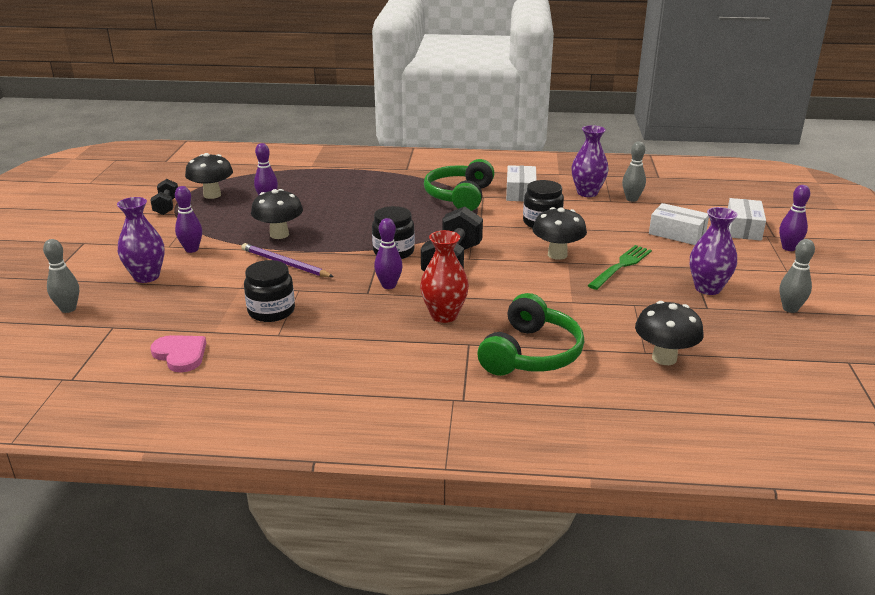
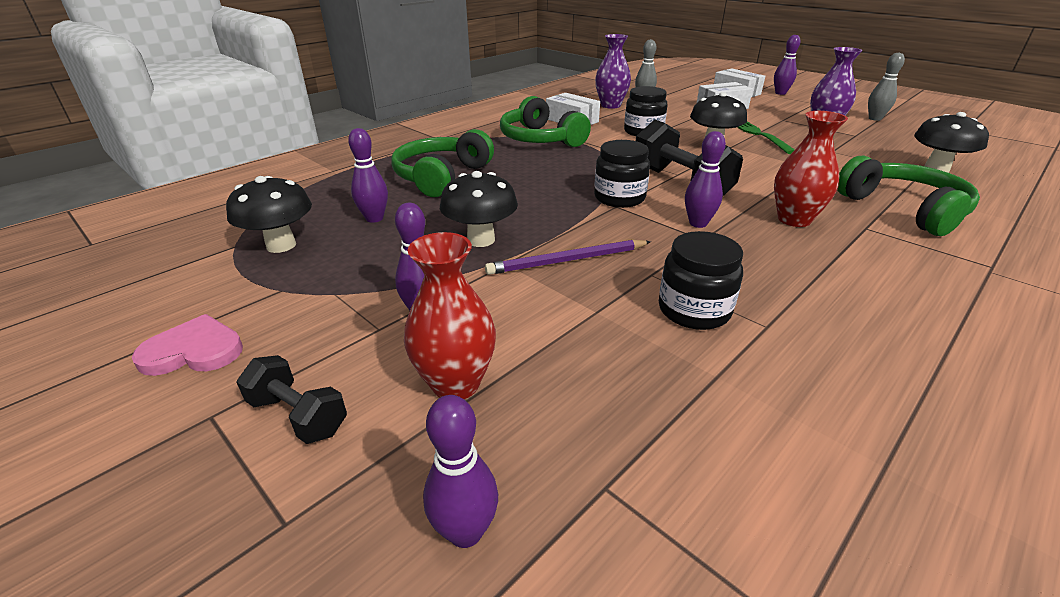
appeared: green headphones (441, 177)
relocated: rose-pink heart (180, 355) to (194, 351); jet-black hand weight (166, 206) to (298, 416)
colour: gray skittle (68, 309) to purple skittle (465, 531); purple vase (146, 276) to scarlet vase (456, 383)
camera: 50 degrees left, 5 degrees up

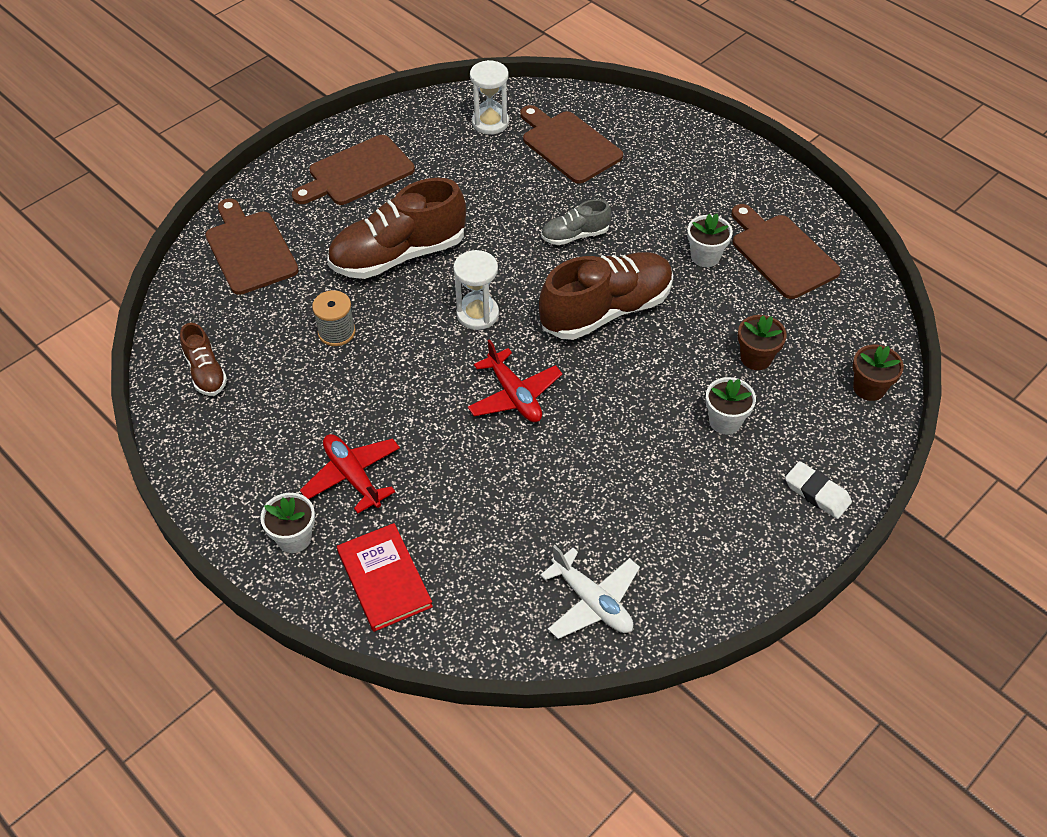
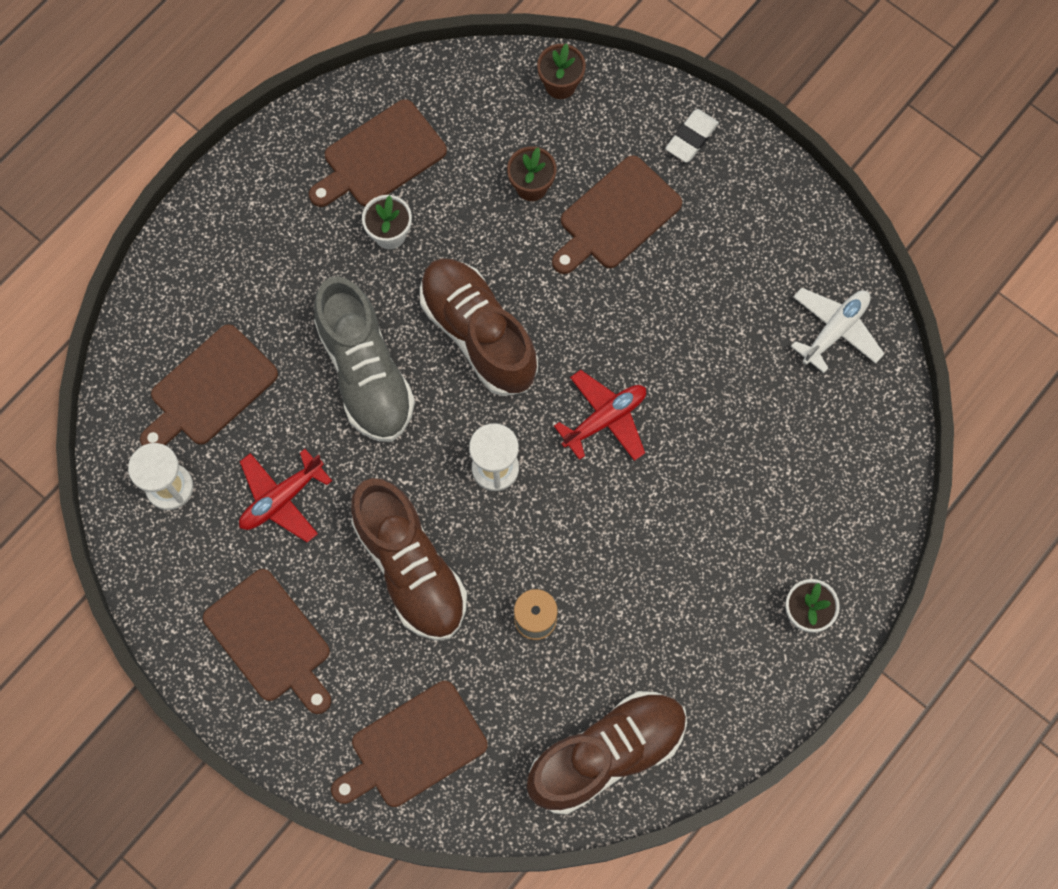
missing: scarlet hardcover (384, 579)
relocated: scarlet aeroplane (352, 476) to (282, 499)
exchanged: white plant pot (725, 421) to russet bread board (616, 216)
size: russet shoe (206, 372) = (606, 754) x1.99; gray shoe (575, 235) = (365, 373) x1.99
camera: 95 degrees left, 20 degrees up

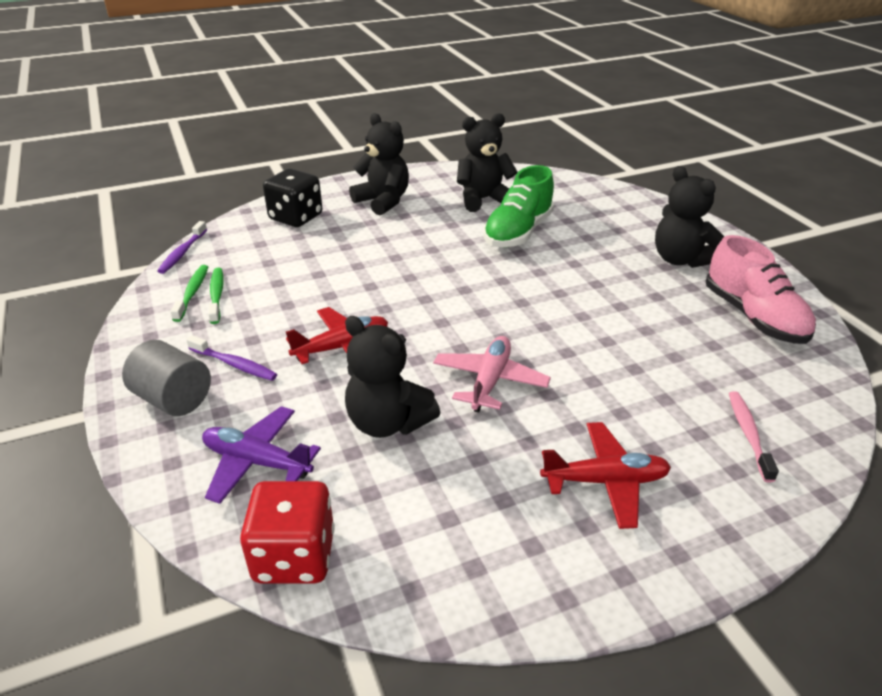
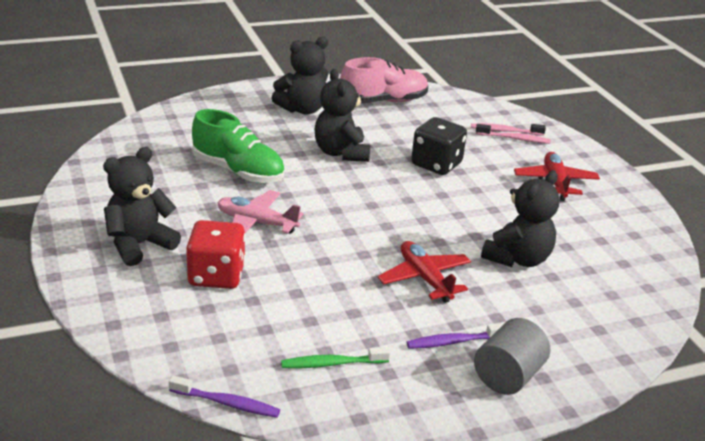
missing: green dental brush (192, 293); purple aeroplane (257, 462)
appeared: rose-pink dental brush (514, 139)
relocated: scarlet dice (294, 556) to (216, 276); jet-black dice (296, 217) to (436, 164); rose-pink aeroplane (490, 381) to (256, 223); jet-black teddy (483, 199) to (341, 153)
spun: purple dental brush (234, 364) = (453, 342) 135 degrees counterclockwise
camera: 90 degrees left, 5 degrees down

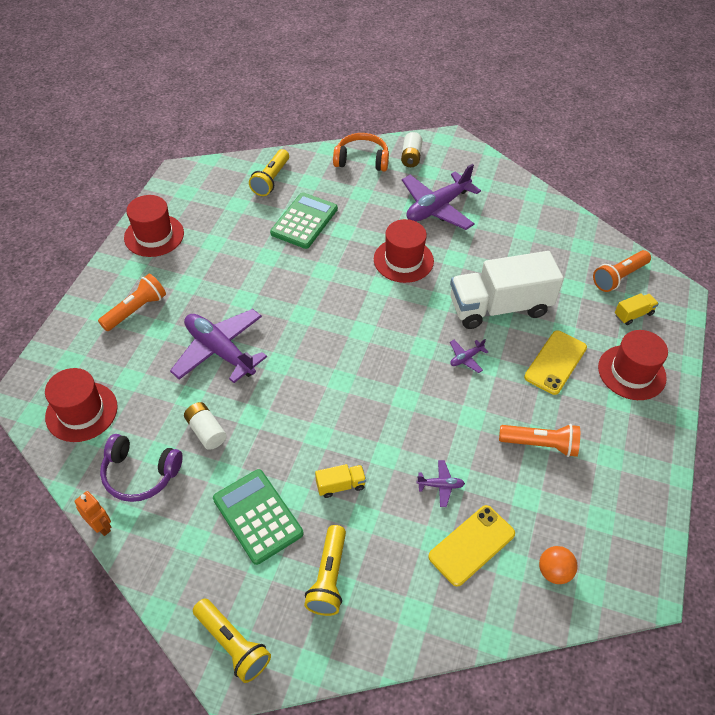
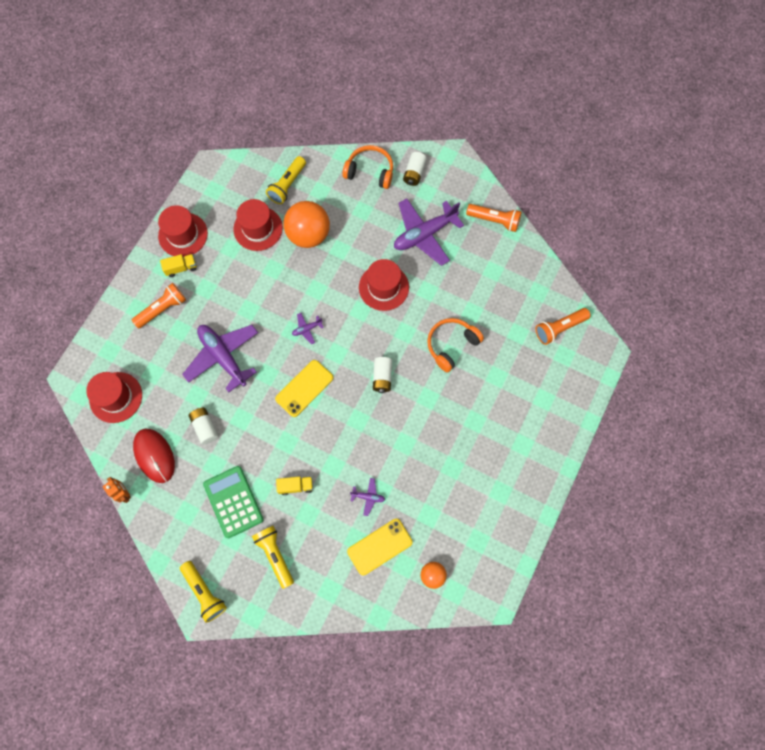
appeared: white battery (382, 377)
relocated: purple aeroplane (466, 358) to (307, 329); bright orange torch (540, 444) to (494, 221); bright yellow mobile phone (555, 362) to (304, 388); scarlet hat (631, 372) to (258, 228); bright yellow truck (633, 314) to (181, 268)
exchanged: purple headphones (140, 474) to scarlet computer mouse (154, 455); green calculator (304, 221) to bright orange sphere (308, 235); white truck (499, 307) to bright orange headphones (451, 345)
spun: bright yellow torch (328, 577) = (275, 555) 135 degrees clockwise
camera: 10 degrees right, 20 degrees up

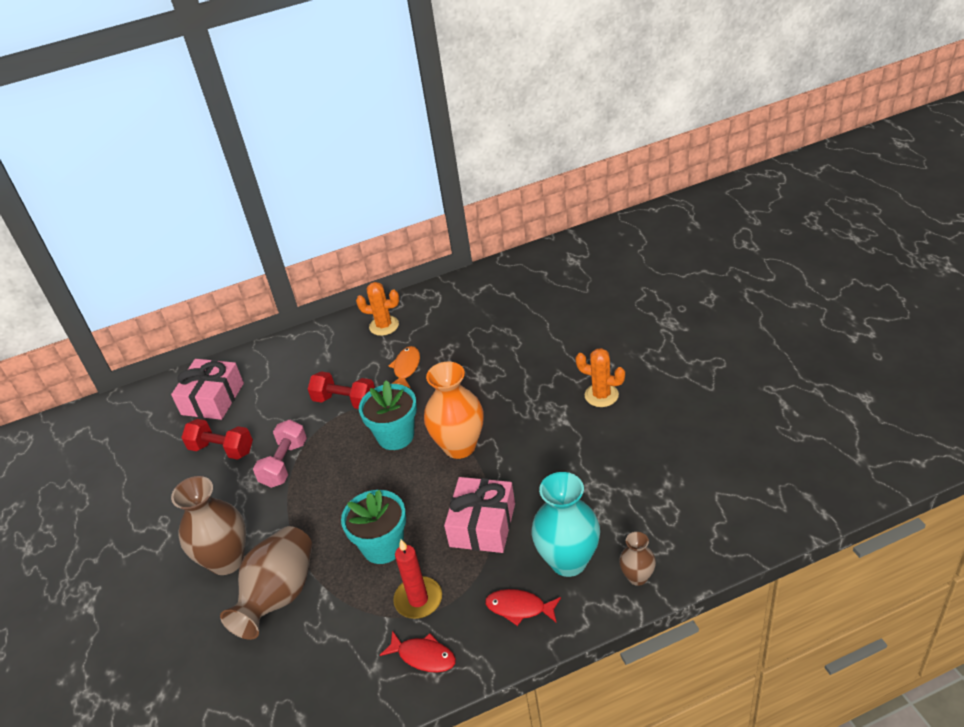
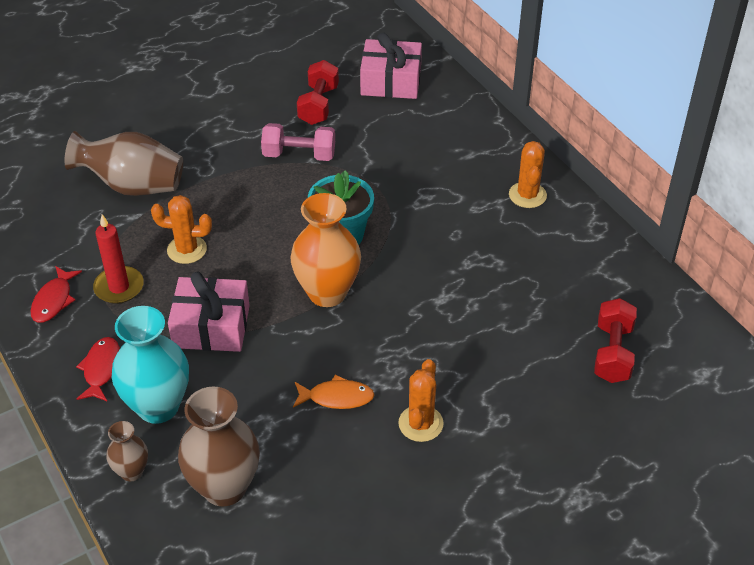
relocated: russet vase (226, 560) to (224, 487); scarlet hand weight (345, 401) to (612, 353); bright orange toy fish (406, 368) to (337, 397)
exchanged: aqua plant pot (383, 546) to bright orange cactus (187, 250)
camera: 75 degrees right, 5 degrees up

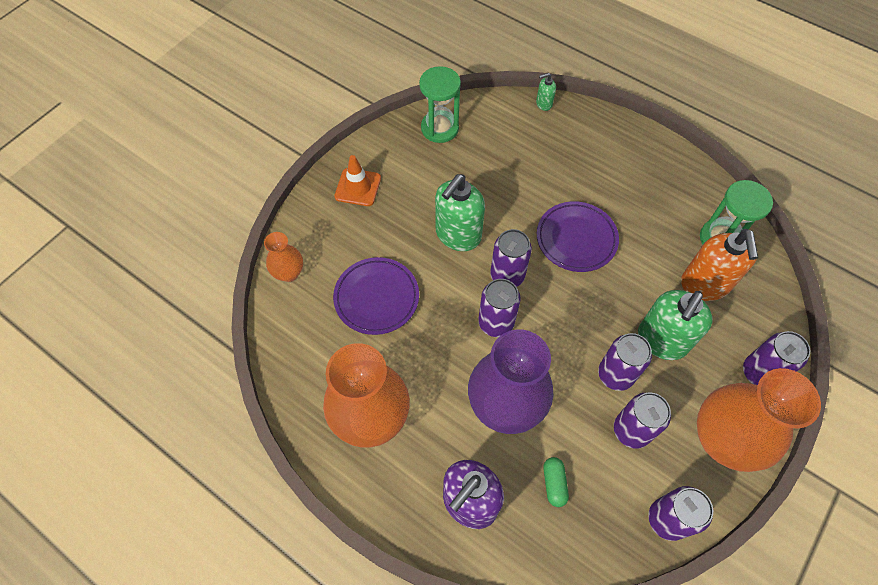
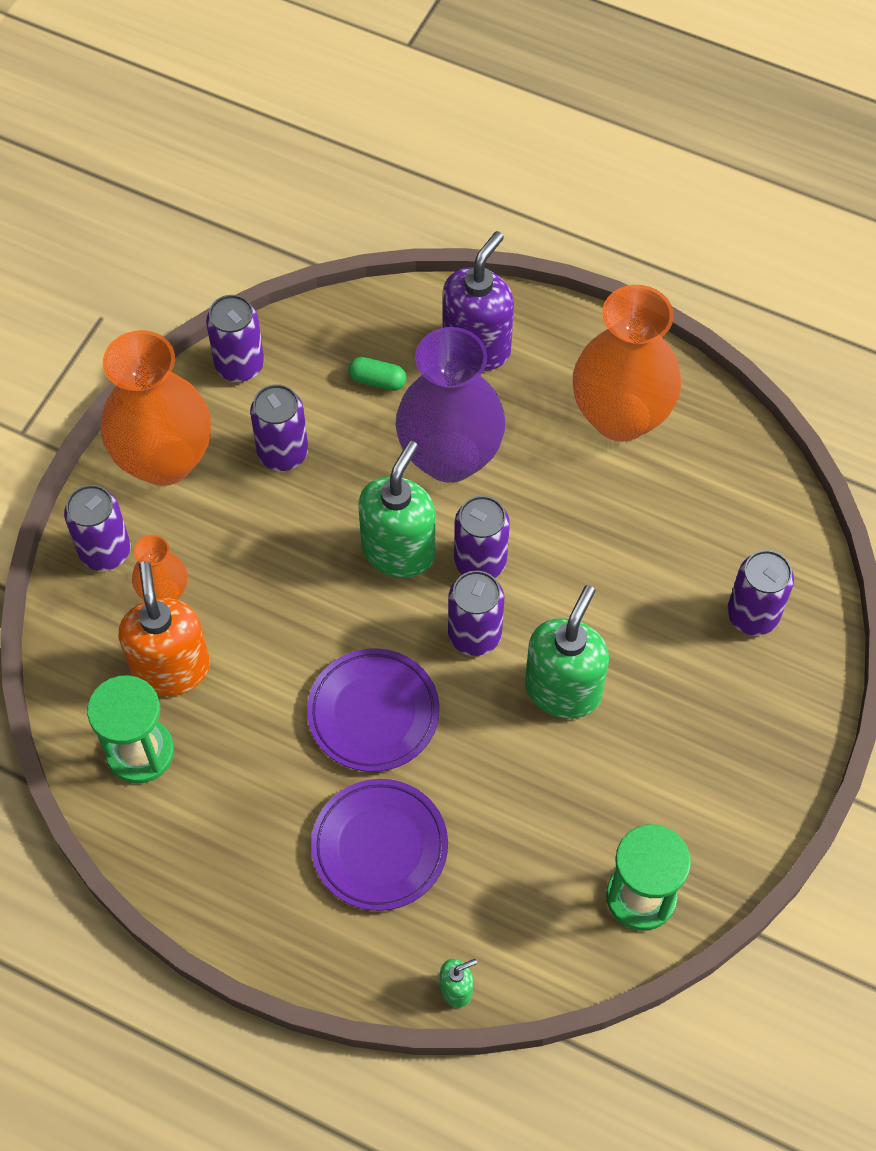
missing: bright orange traffic cone (358, 187)
relocated: bright orange vase (289, 273) to (164, 592); purple plate (376, 298) to (379, 847); purple can (615, 374) to (752, 615); green soap dispenser (661, 341) to (398, 551)
spun: green pill shape (554, 483) = (377, 380) 60 degrees counterclockwise
camera: 170 degrees right, 0 degrees up

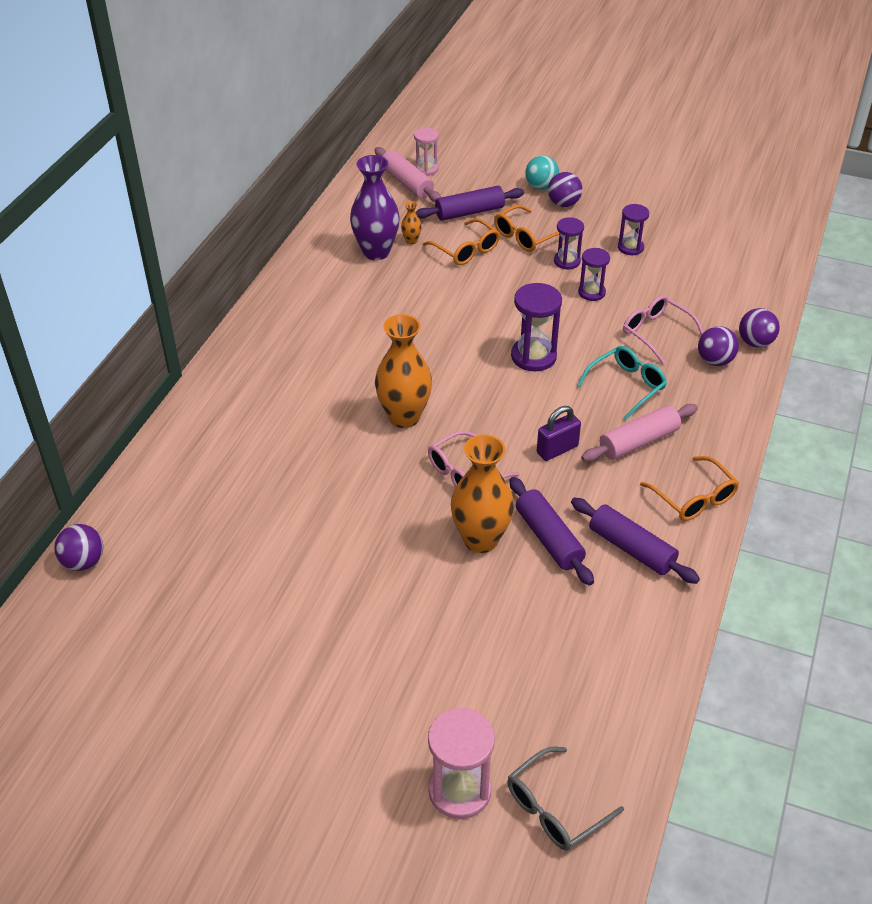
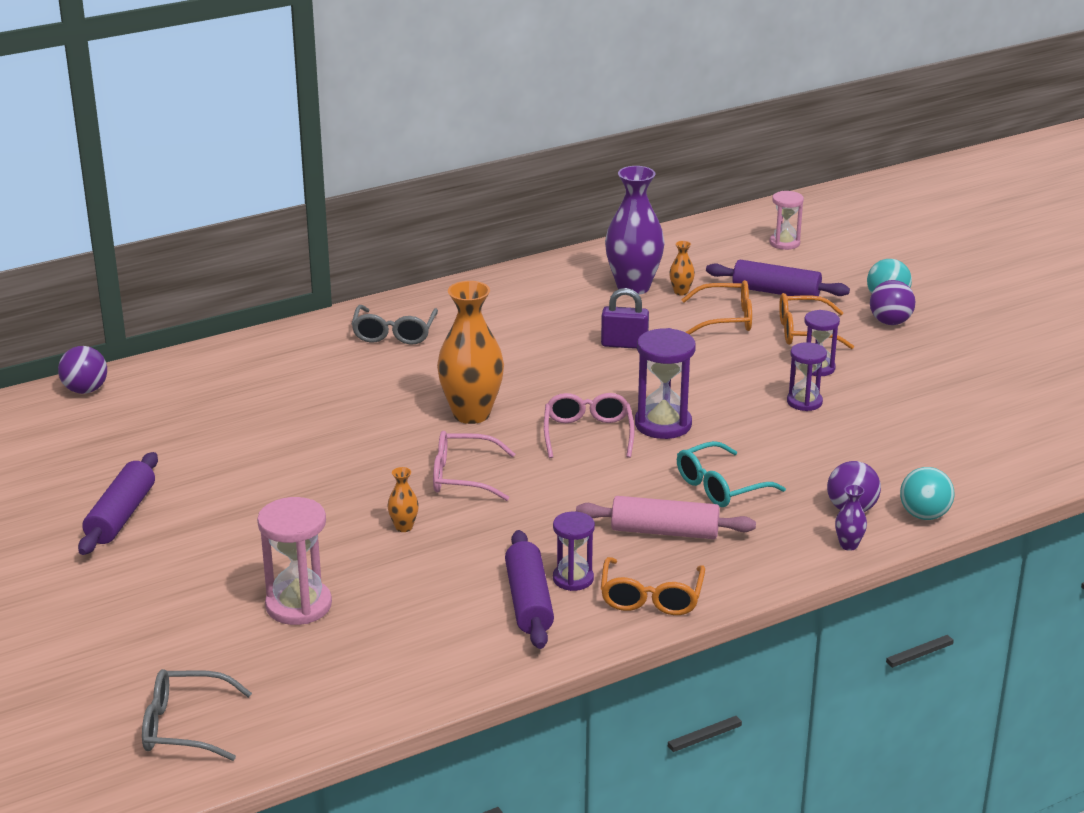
missing: rose-pink dough roller (407, 183)
appeared: gray spectacles (394, 333); purple vase (848, 545)
relocated: rose-pink sand timer (459, 790) to (298, 605); purple dough roller (548, 538) to (121, 515); purple padlock (557, 449) to (624, 344); purple sand timer (630, 247) to (573, 579); rose-pink spectacles (657, 333) to (588, 434)
colour: purple sphere (755, 342) to aqua sphere (924, 515)
spun: bright orange spectacles (466, 249) = (725, 319) 90 degrees counterclockwise; aqua spectacles (626, 386) = (721, 486) 150 degrees clockwise
size: bright orange vase (480, 539) = (404, 527) x0.43
camera: 40 degrees right, 15 degrees down

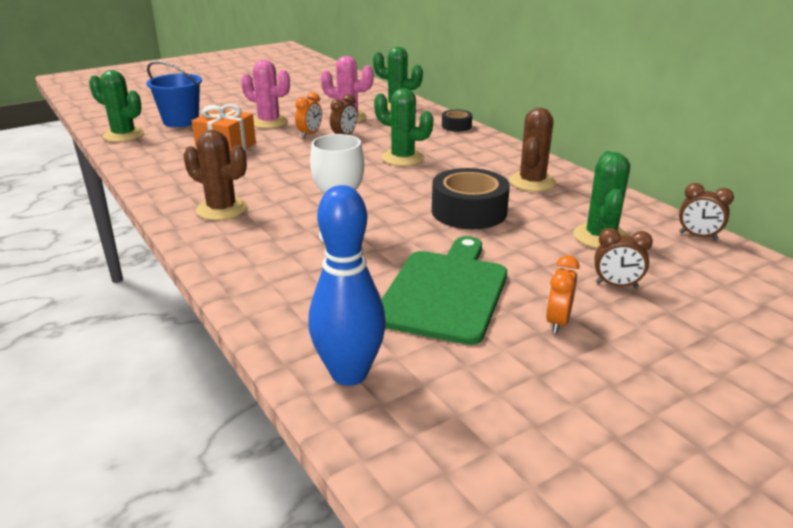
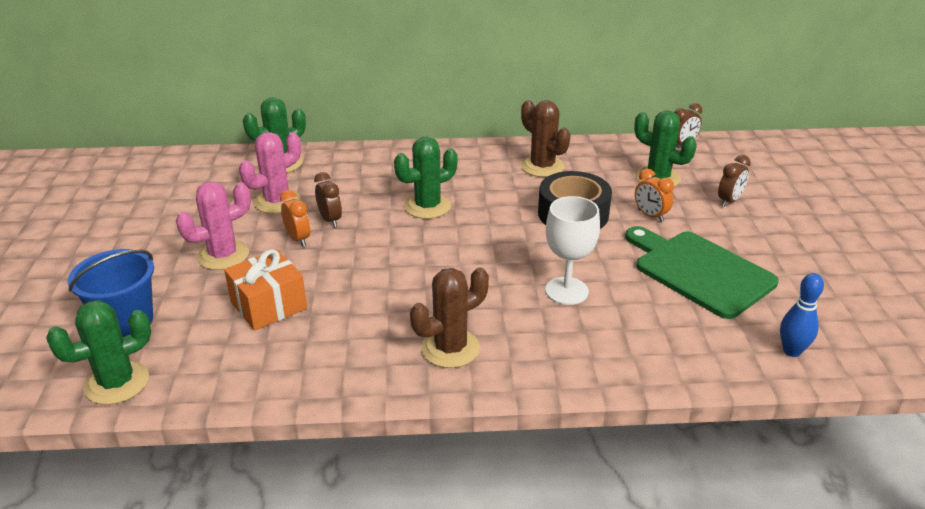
missing: jet-black tape (456, 126)
relocated: bright orange alarm clock (557, 322) to (650, 216)
size: cobalt skittle (349, 373) = (792, 351) x0.59
camera: 60 degrees left, 5 degrees up

